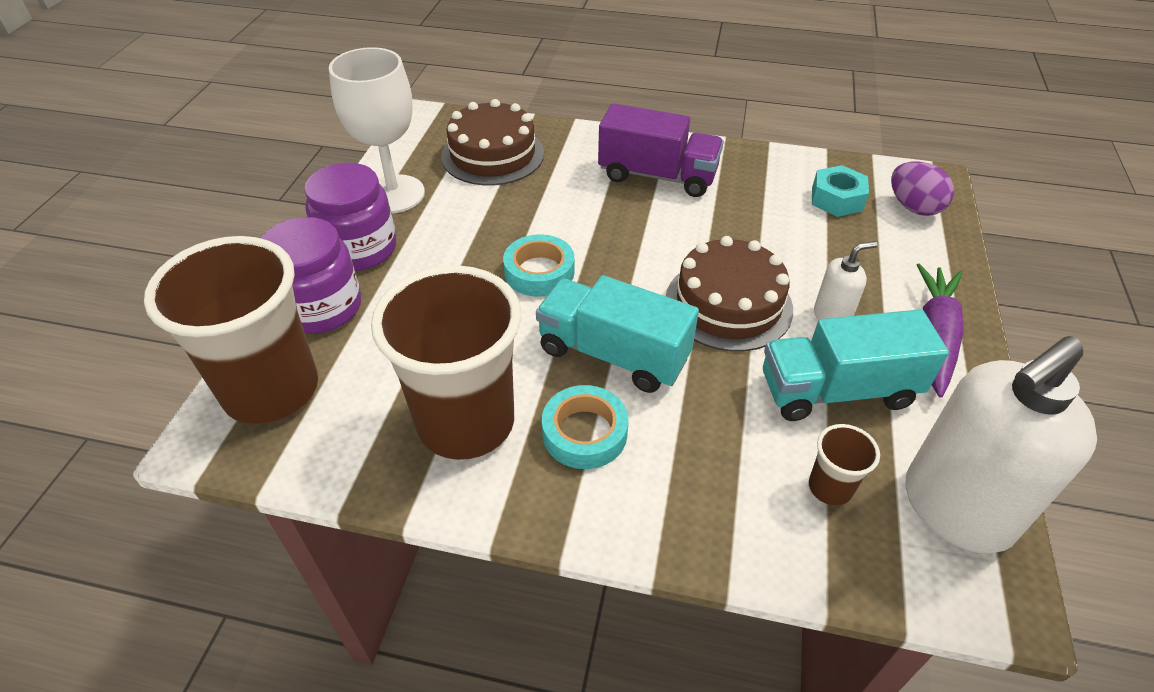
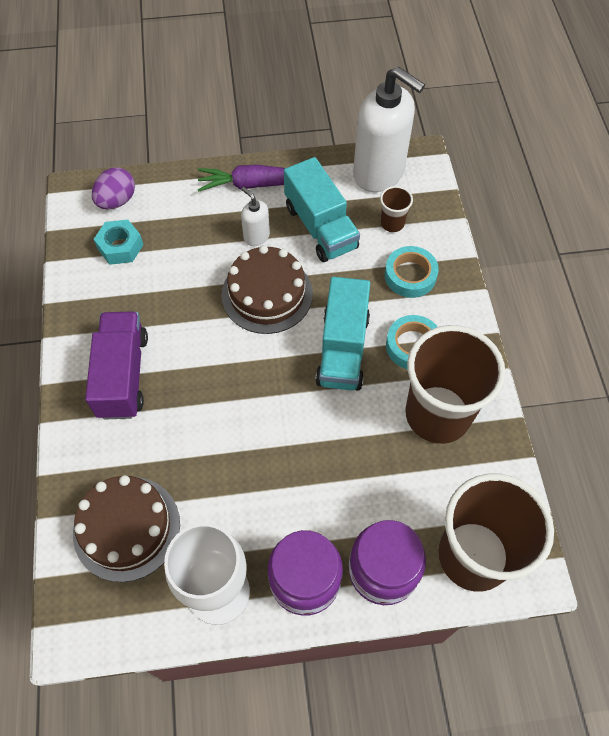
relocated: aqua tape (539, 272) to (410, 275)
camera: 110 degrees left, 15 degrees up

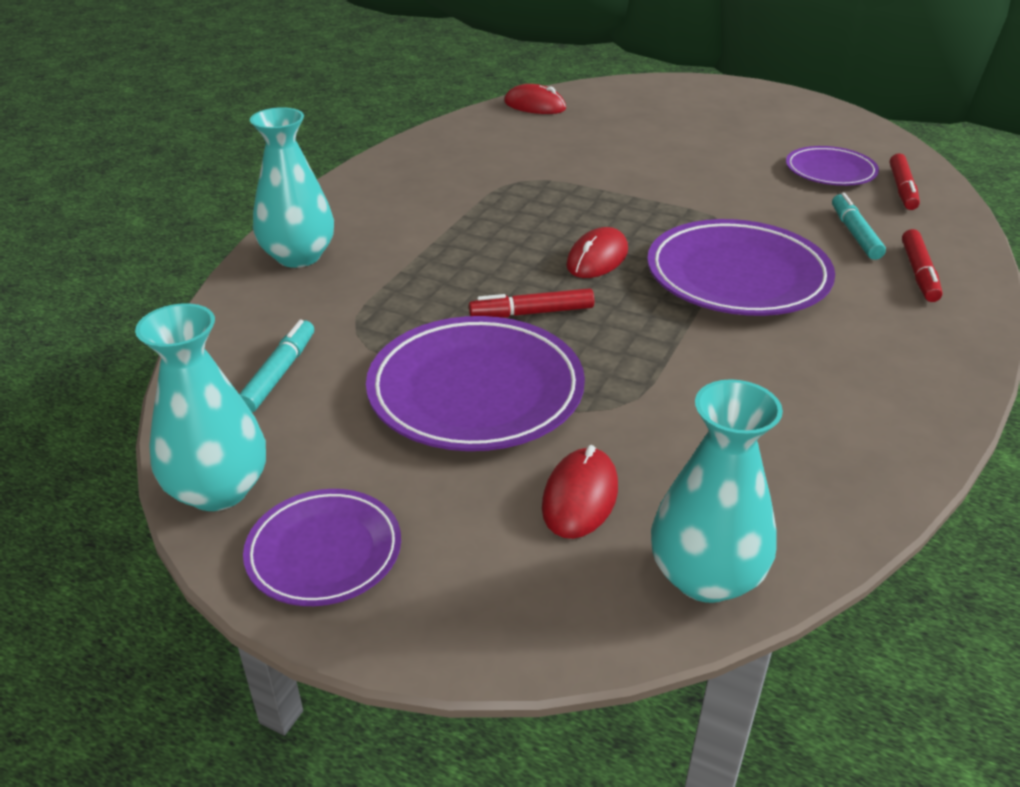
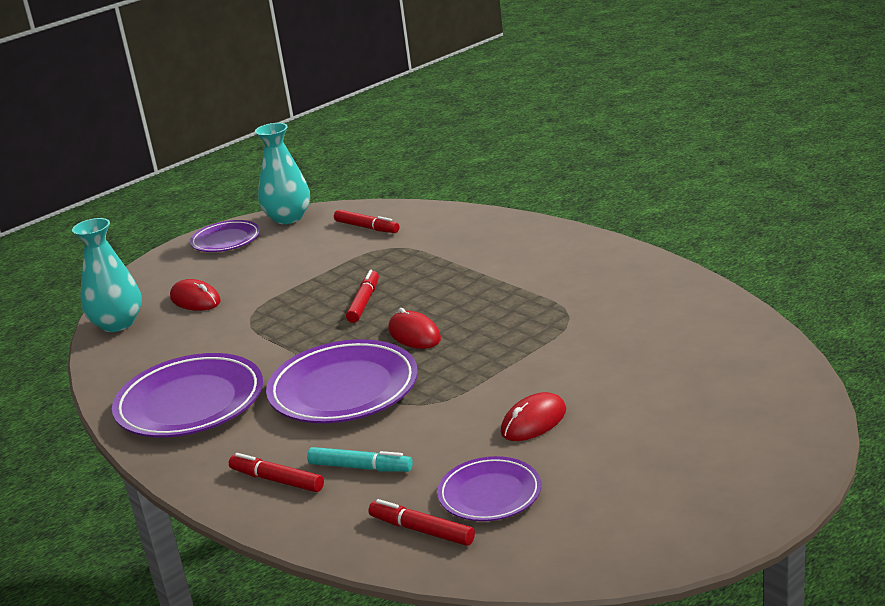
missing: aqua vase (298, 256)
relocated: purple plate (476, 391) to (190, 403); scarlet computer mouse (535, 105) to (533, 421)
colour: aqua felt pen (279, 373) to scarlet felt pen (367, 227)
camera: 115 degrees right, 10 degrees down

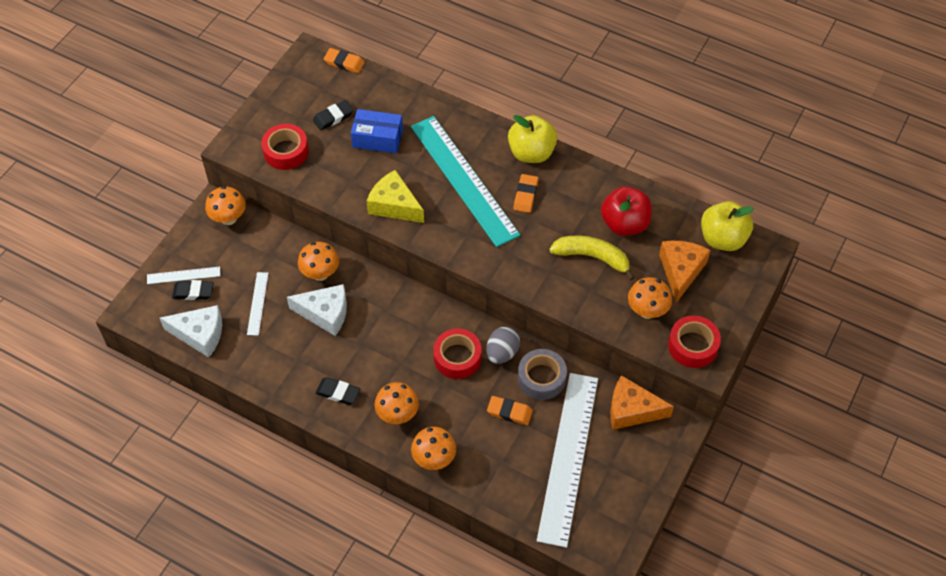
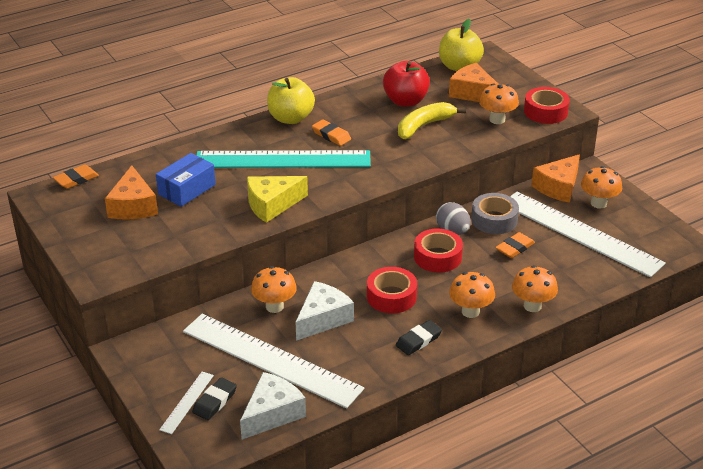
relocated: bright orange mushroom (229, 218) to (598, 203); scarlet tape (286, 151) to (391, 296)
exchanged: jet-black pencil eraser (333, 117) to bright orange cheese wedge (133, 206)
size: white ruler (257, 303) = (271, 360) x2.38
camera: 60 degrees left, 20 degrees down

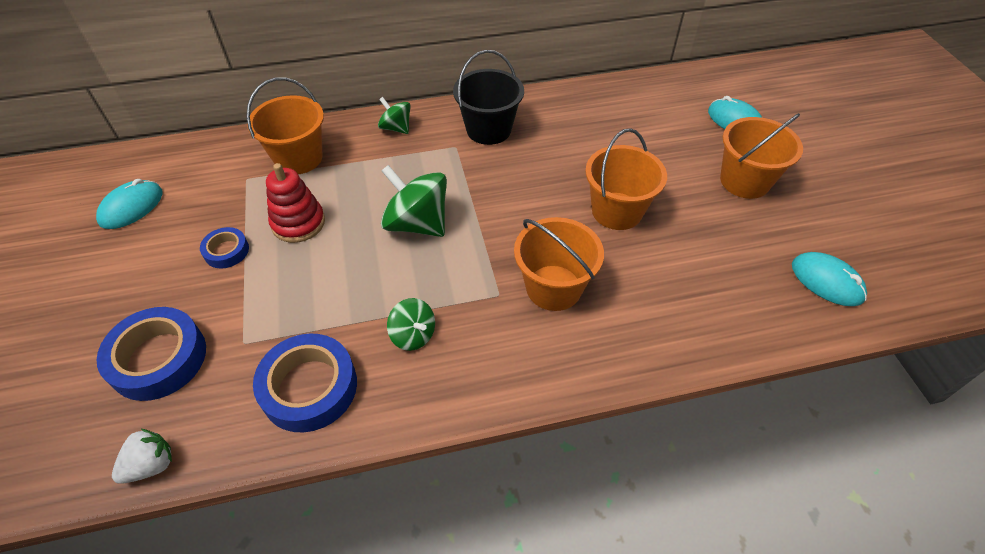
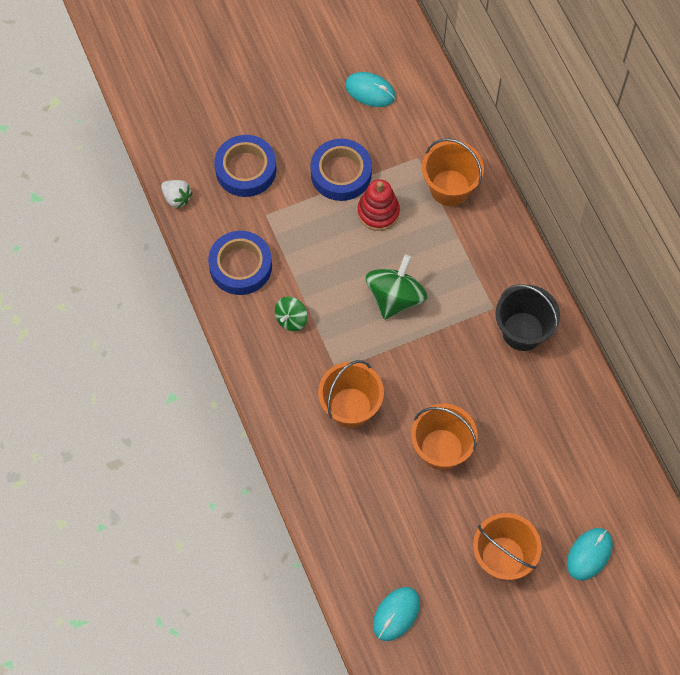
missing: green spinning top (396, 128)
size: cobalt tape (226, 251) = (341, 173) x1.86
camera: 80 degrees right, 15 degrees up

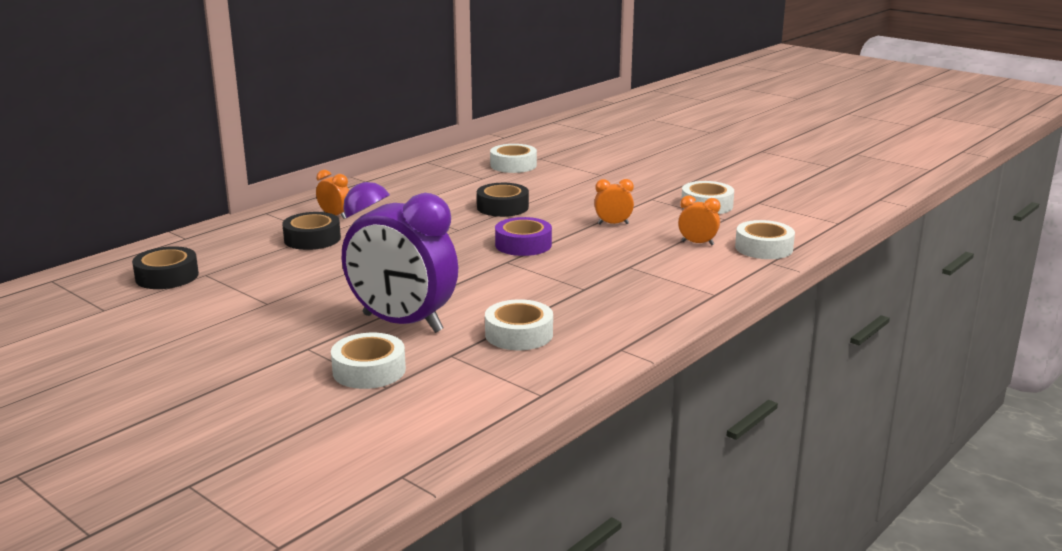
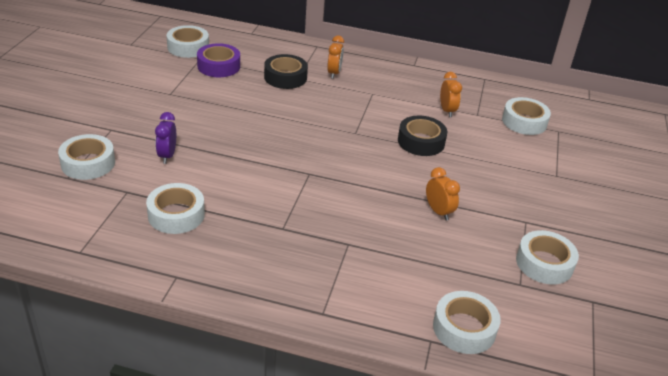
relocated: purple tape (523, 244) to (218, 66); bright orange alarm clock (697, 243) to (447, 111)
colour: jet-black tape (167, 276) to white tape (188, 47)
size: purple alarm clock (402, 323) = (167, 156) x0.41
camera: 60 degrees right, 15 degrees up

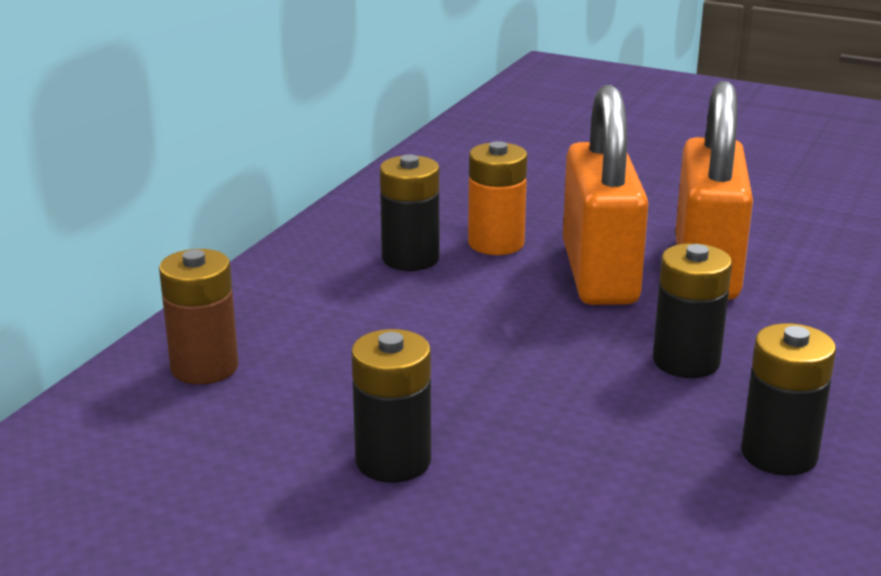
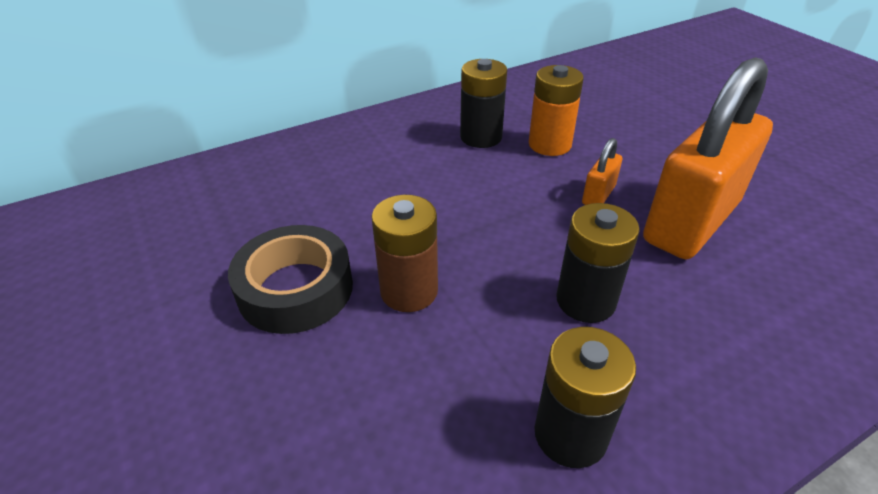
relocated: russet battery (204, 367) to (409, 291)
exchanged: jet-black battery (393, 461) to jet-black tape (295, 289)
size: bright orange padlock (599, 274) = (598, 195) x0.40
camera: 35 degrees right, 15 degrees up

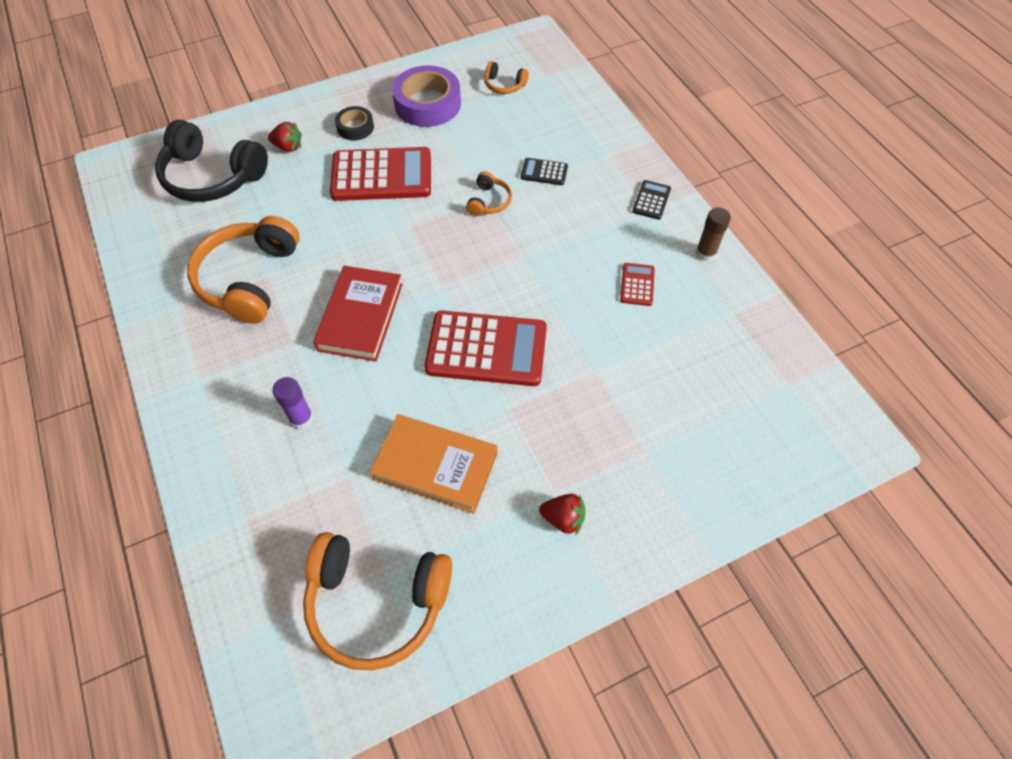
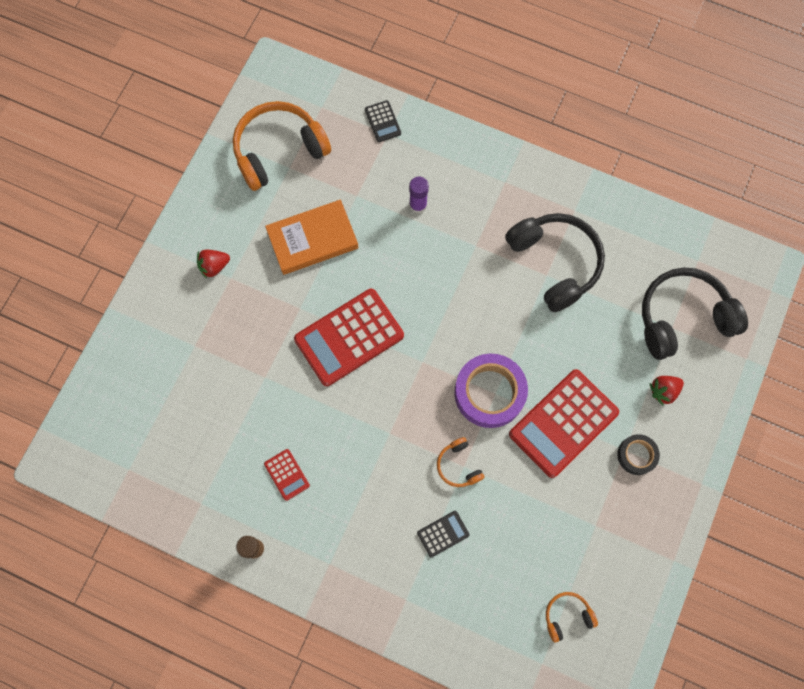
missing: scarlet hardcover (361, 317)
relocated: purple tape (427, 104) to (489, 393); jet-black calculator (651, 200) to (382, 121)
colour: bright orange headphones (249, 279) to jet-black headphones (555, 263)
camera: 140 degrees right, 15 degrees up

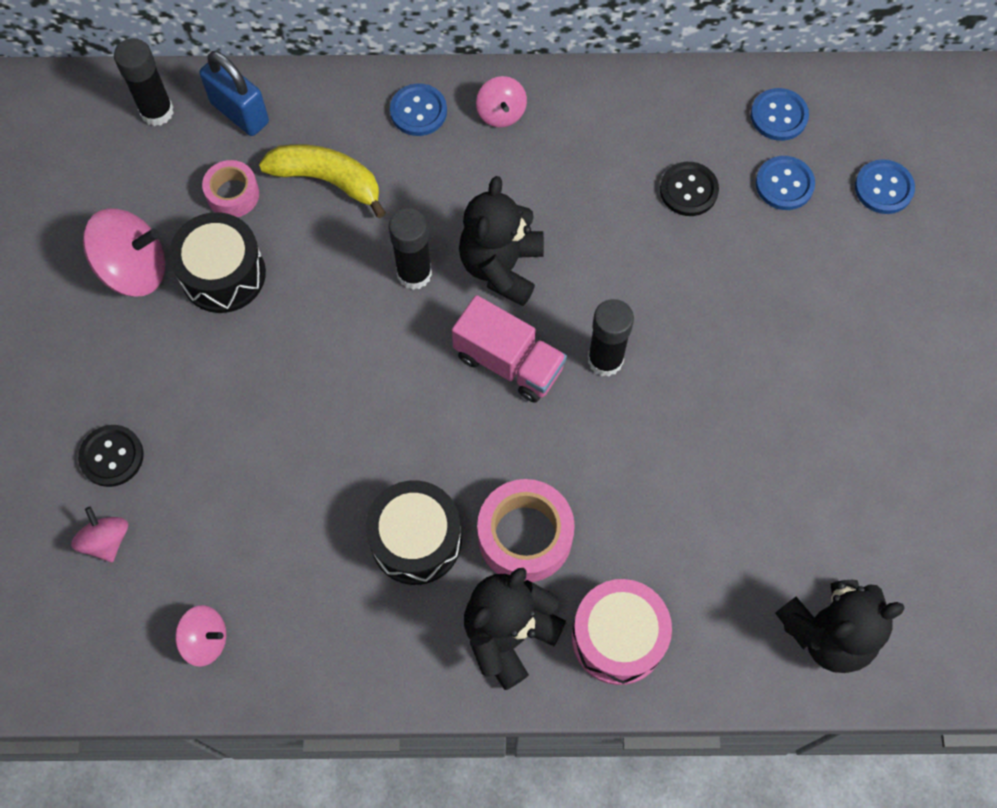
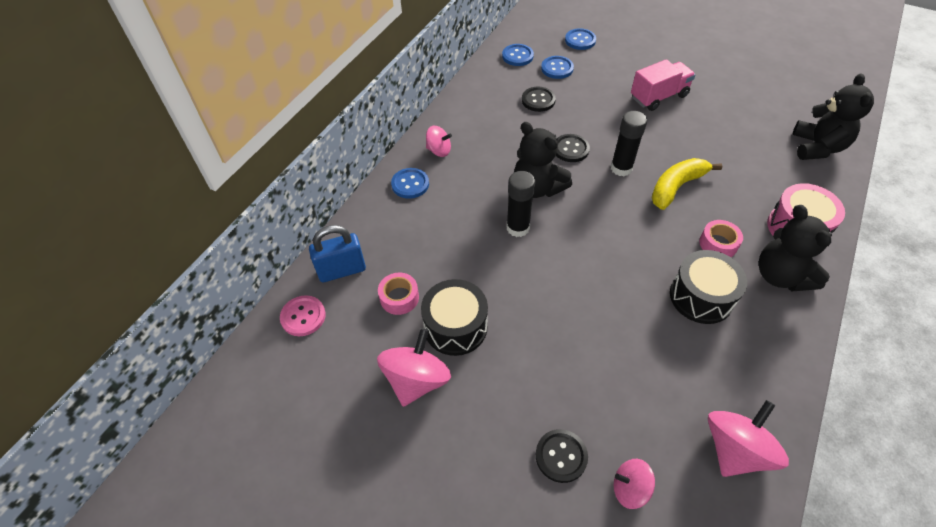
appeared: jet-black shirt button (571, 149)
relocated: bright yellow banana fruit (327, 180) to (676, 187); rose-pink truck (509, 362) to (658, 97)
exchanged: jet-black stick of glue (157, 111) to rose-pink shirt button (303, 316)
size: rose-pink spinning top (205, 640) = (735, 449) x1.72; rose-pink tape (525, 536) = (718, 244) x0.61
camera: 60 degrees left, 15 degrees down

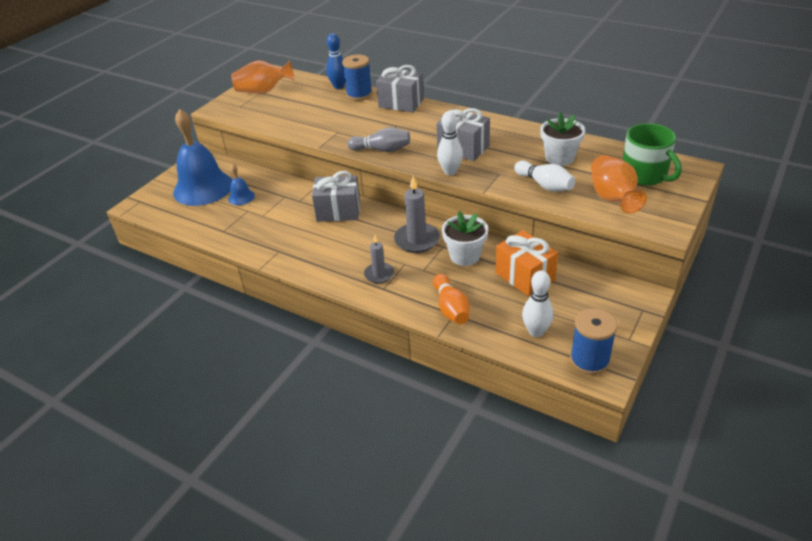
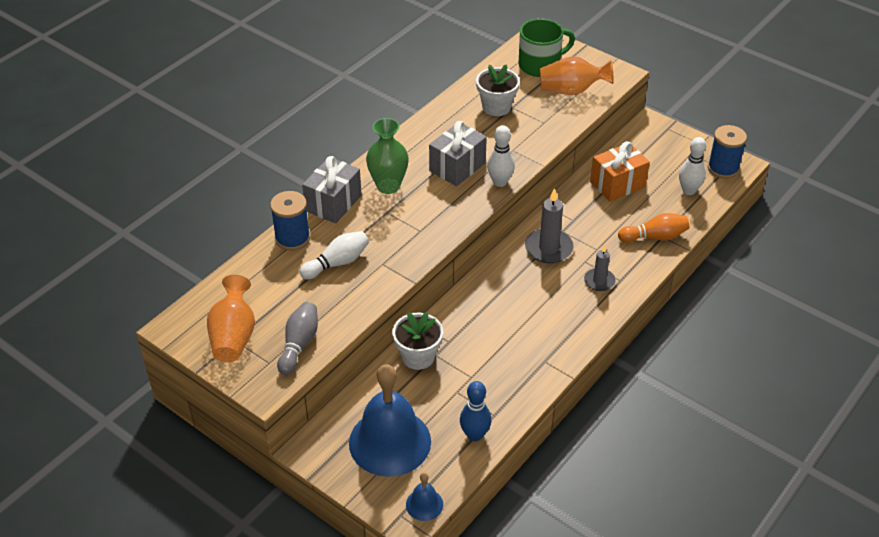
missing: gray wrapped gift (338, 211)
appeared: green vase (388, 186)
relocated: cobalt hand bell (241, 197) to (424, 504); cobalt skittle (339, 86) to (475, 435); gray skittle (382, 150) to (299, 344); white plant pot (465, 256) to (418, 356); white skittle (544, 185) to (337, 263)
camera: 85 degrees left, 5 degrees up

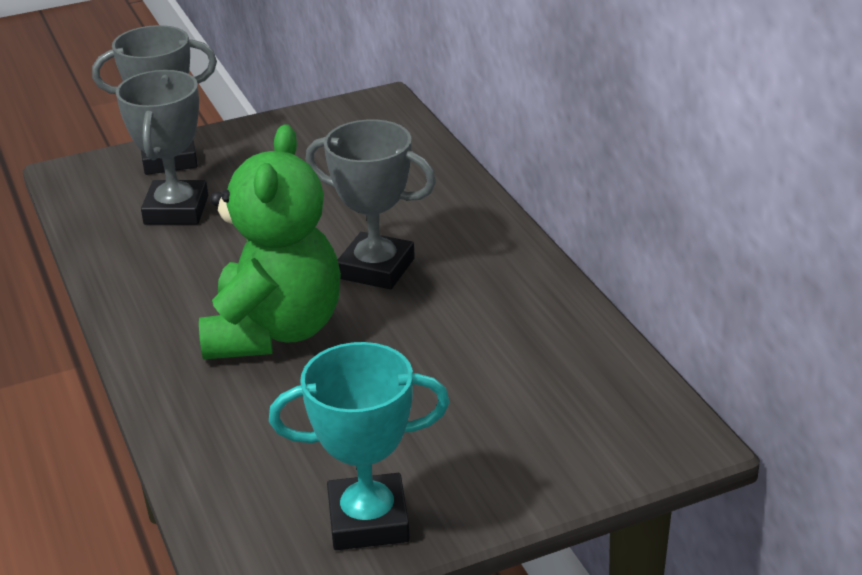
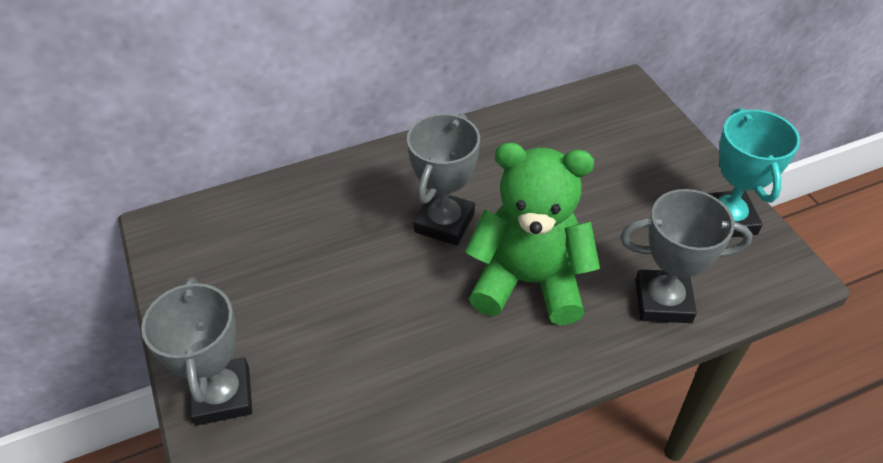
relocated: gray award cup (176, 210) to (663, 301)
camera: 90 degrees left, 15 degrees up

